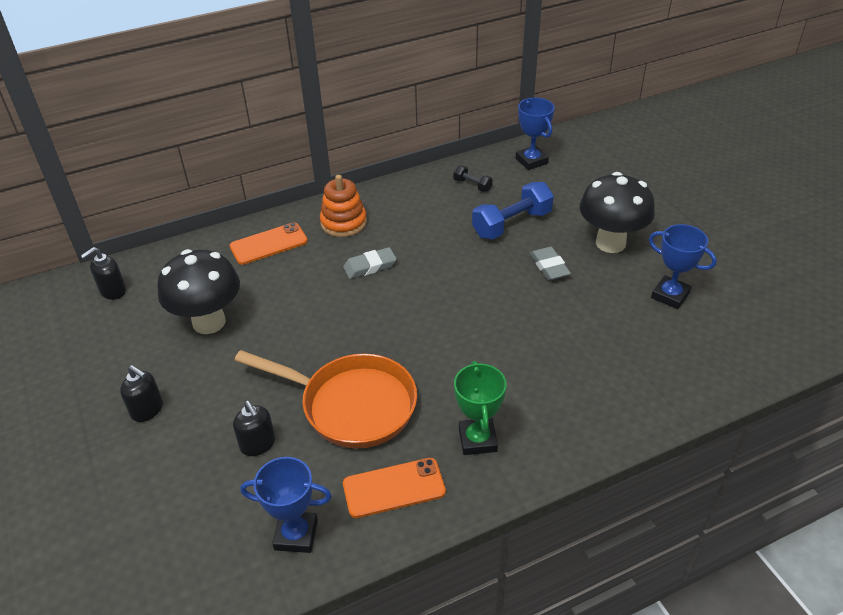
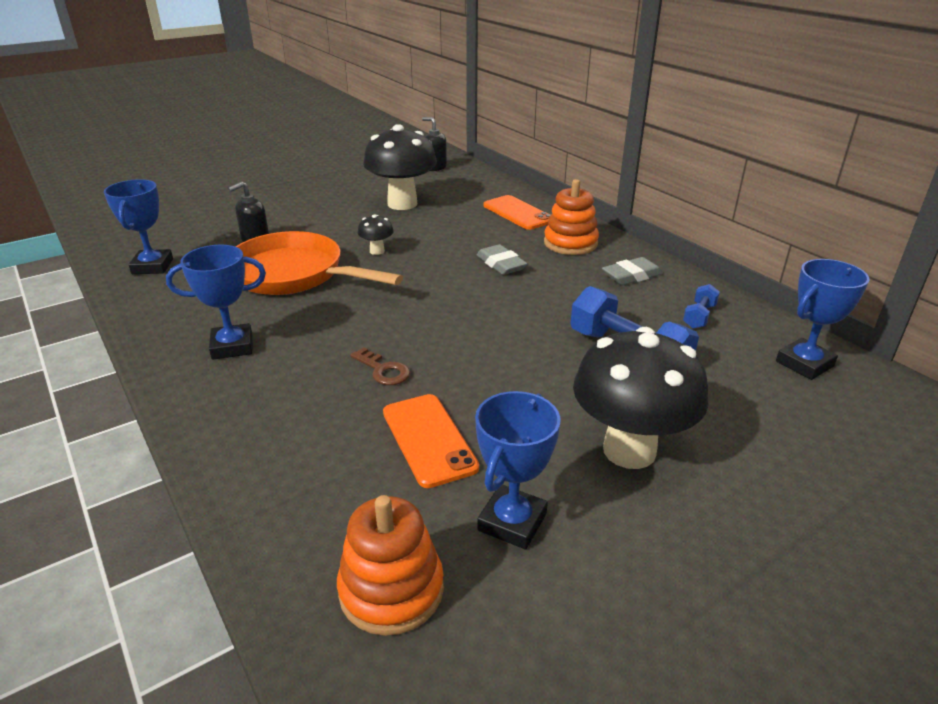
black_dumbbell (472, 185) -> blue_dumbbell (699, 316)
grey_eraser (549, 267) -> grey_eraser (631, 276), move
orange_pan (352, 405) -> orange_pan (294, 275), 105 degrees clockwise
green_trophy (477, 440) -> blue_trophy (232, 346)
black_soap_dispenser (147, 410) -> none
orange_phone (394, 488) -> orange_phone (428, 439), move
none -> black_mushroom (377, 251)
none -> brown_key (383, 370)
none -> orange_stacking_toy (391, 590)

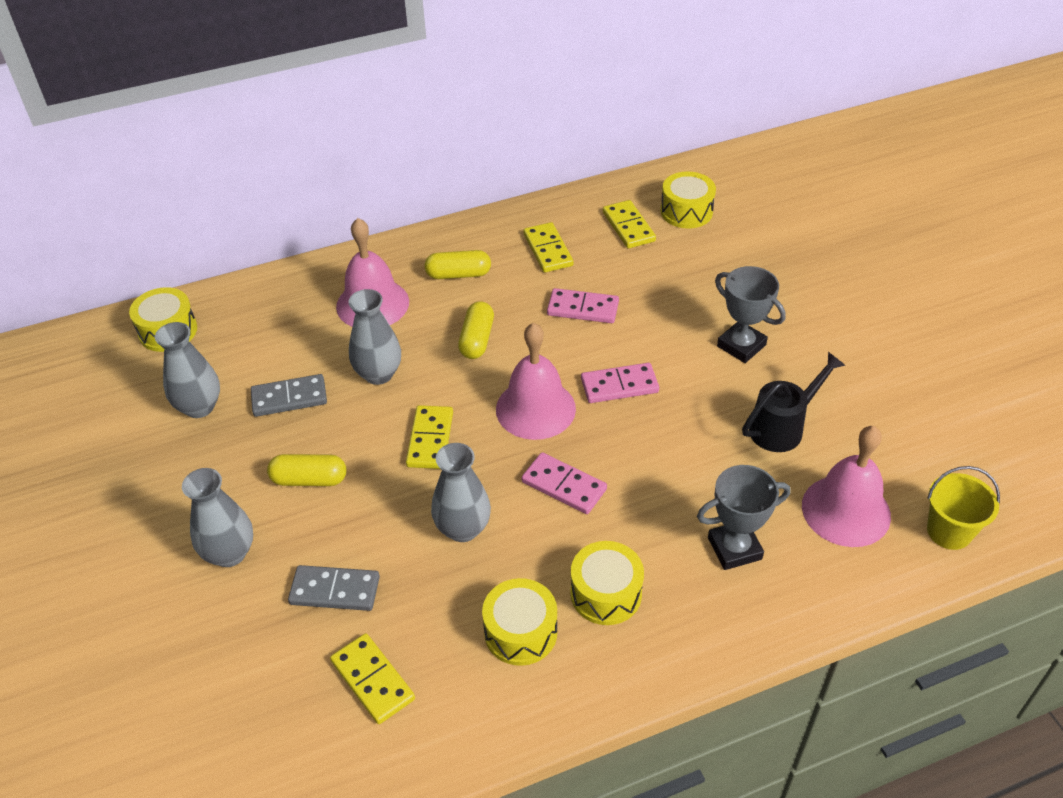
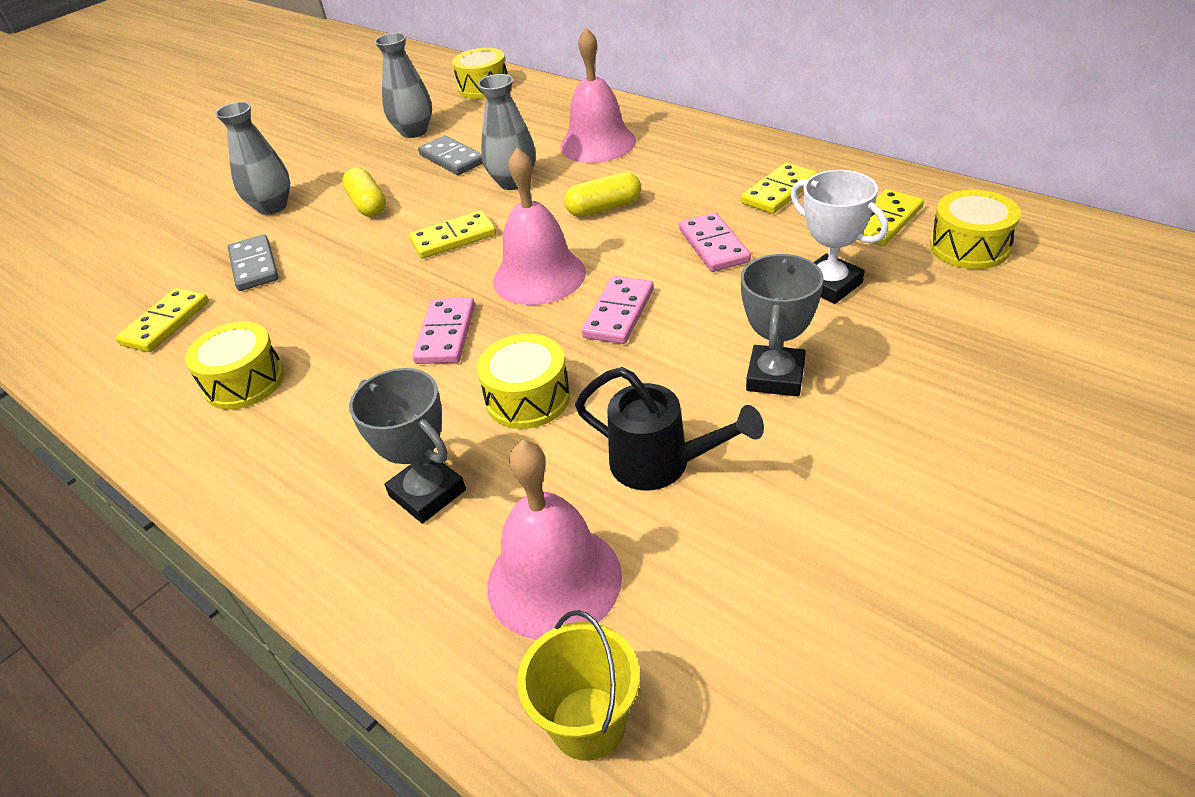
yellow_capsule (458, 274) -> none
pink_domino (619, 385) -> pink_domino (619, 313), 60 degrees clockwise
grey_vase (463, 529) -> none
yellow_drum (606, 593) -> yellow_drum (528, 398), move
none -> white_trophy (829, 284)

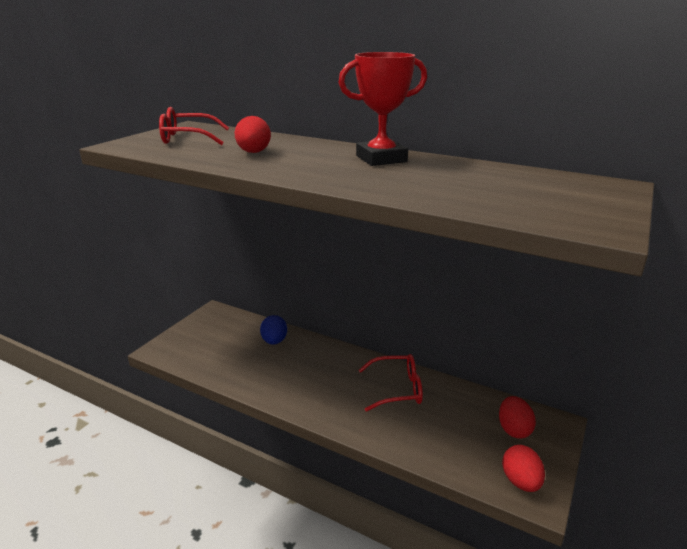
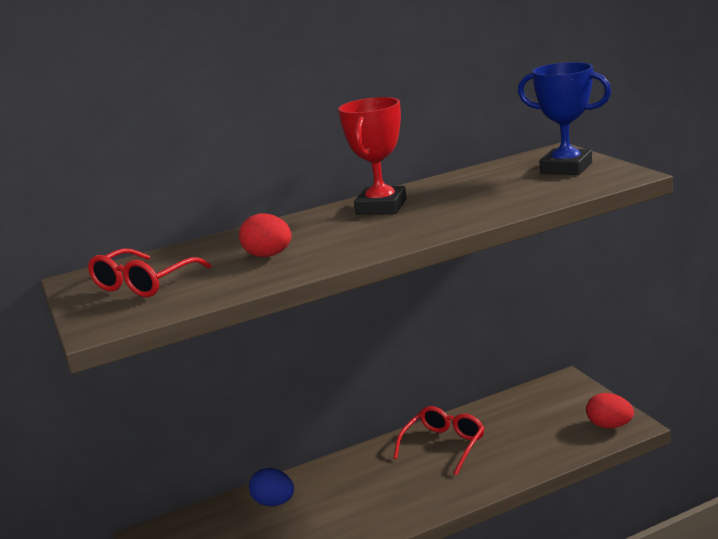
red_egg (513, 429) -> none
none -> blue_trophy (566, 168)

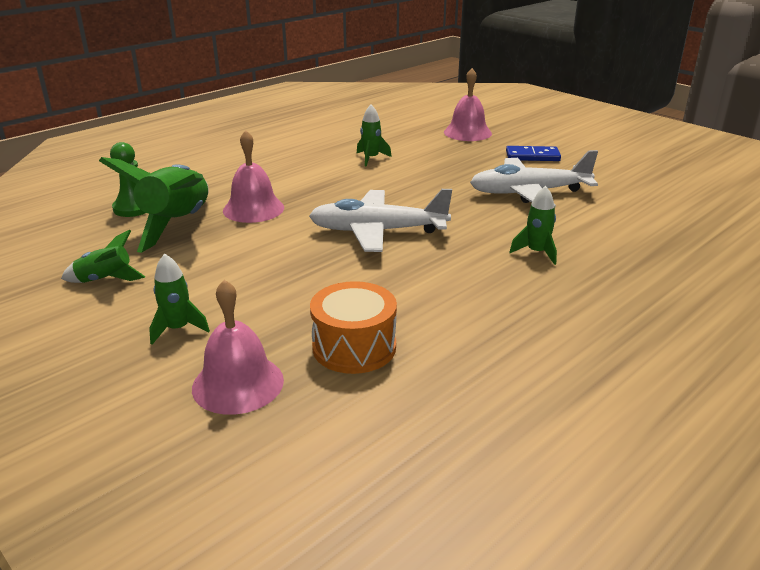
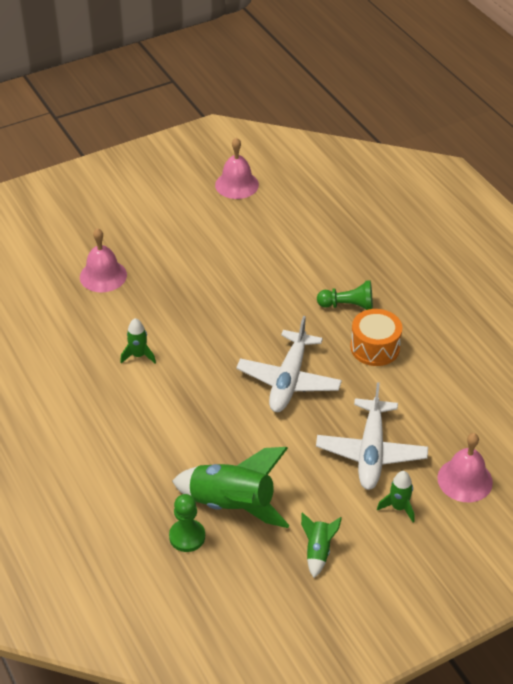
pink_bell (253, 209) -> pink_bell (237, 184), move
blue_domino (532, 156) -> none
white_plane (528, 193) -> white_plane (371, 452), move
green_rocket (536, 252) -> green_pawn (348, 306)
orange_drum (354, 347) -> orange_drum (375, 347), move

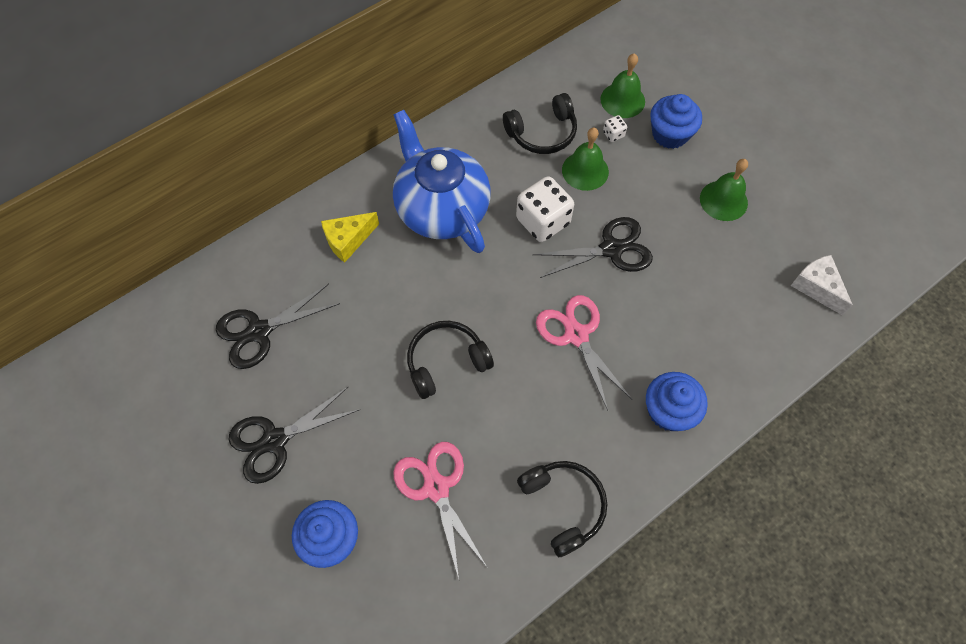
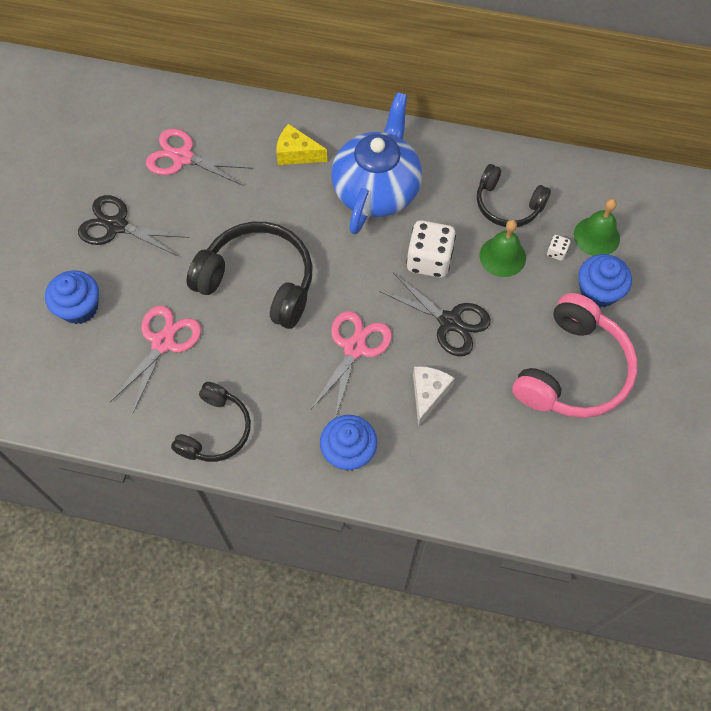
green_bell (723, 200) -> pink_headphones (573, 371)
white_cheese (816, 287) -> white_cheese (428, 395), move
black_scissors (259, 331) -> pink_scissors (183, 157)
black_headphones (446, 362) -> black_headphones (258, 281), x1.61

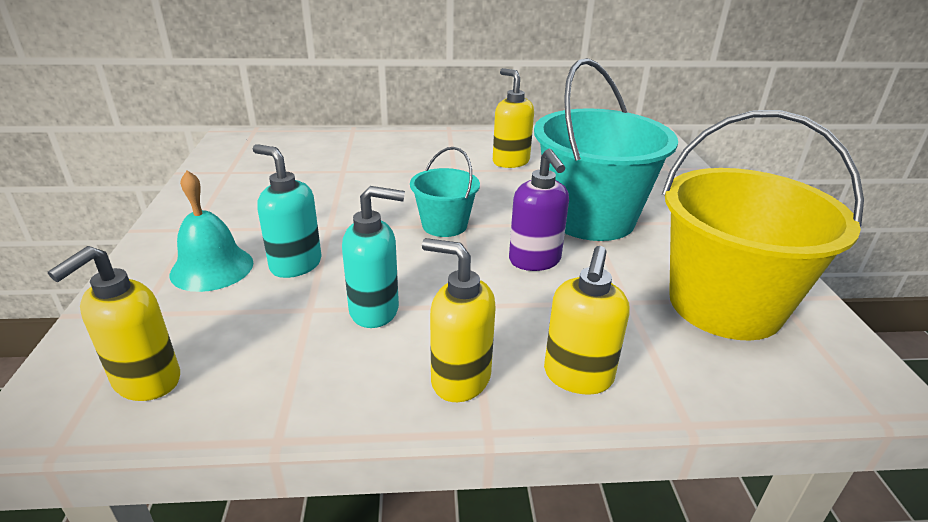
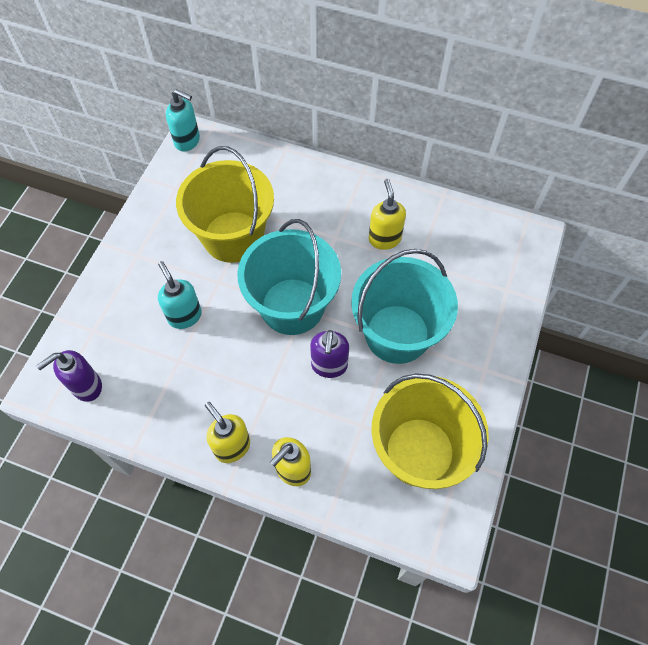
turquoise_bucket (444, 225) -> turquoise_bucket (292, 306), x1.99
turquoise_bell (212, 268) -> none
turquoise_soap_dispenser (375, 311) -> turquoise_soap_dispenser (187, 141), move
yellow_soap_dispenser (146, 381) -> purple_soap_dispenser (86, 386)
none -> yellow_bucket (233, 237)

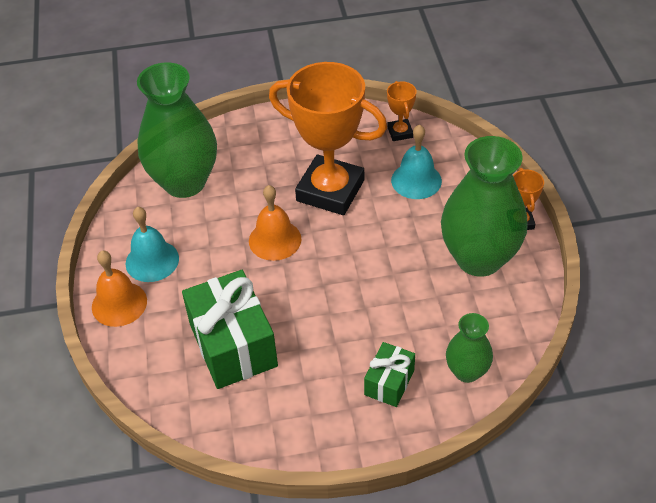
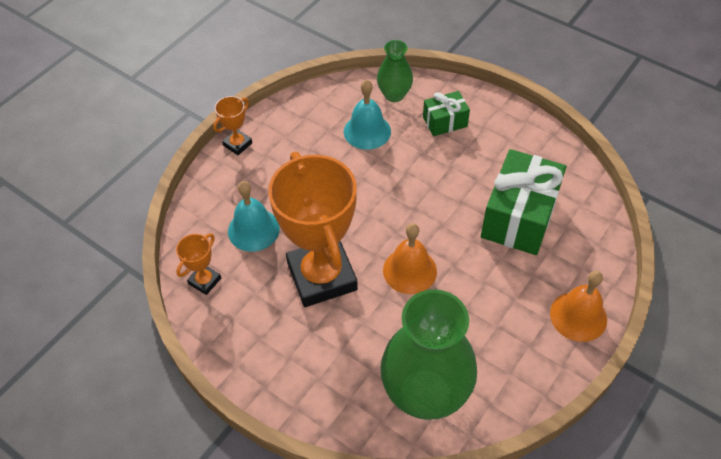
green_vase (479, 258) -> none
turquoise_bell (152, 261) -> turquoise_bell (367, 131), move

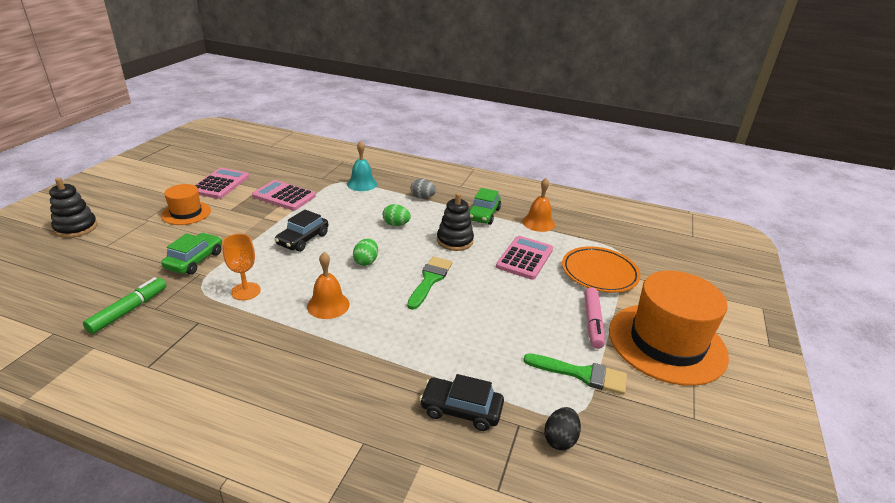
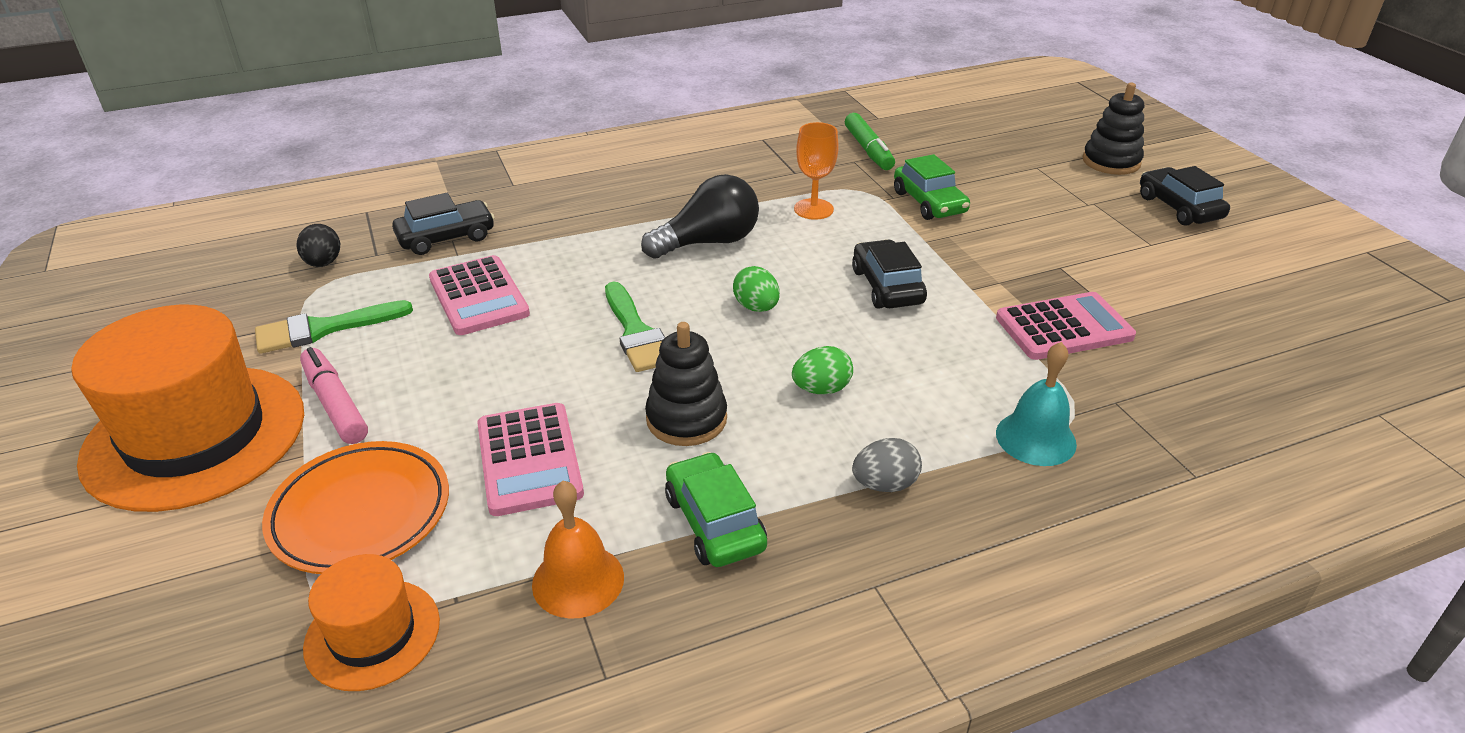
pink_calculator (220, 184) -> pink_calculator (478, 296), move
orange_hat (186, 213) -> orange_hat (372, 634), move
orange_bell (328, 305) -> black_light_bulb (708, 242)
none -> black_car (1179, 207)

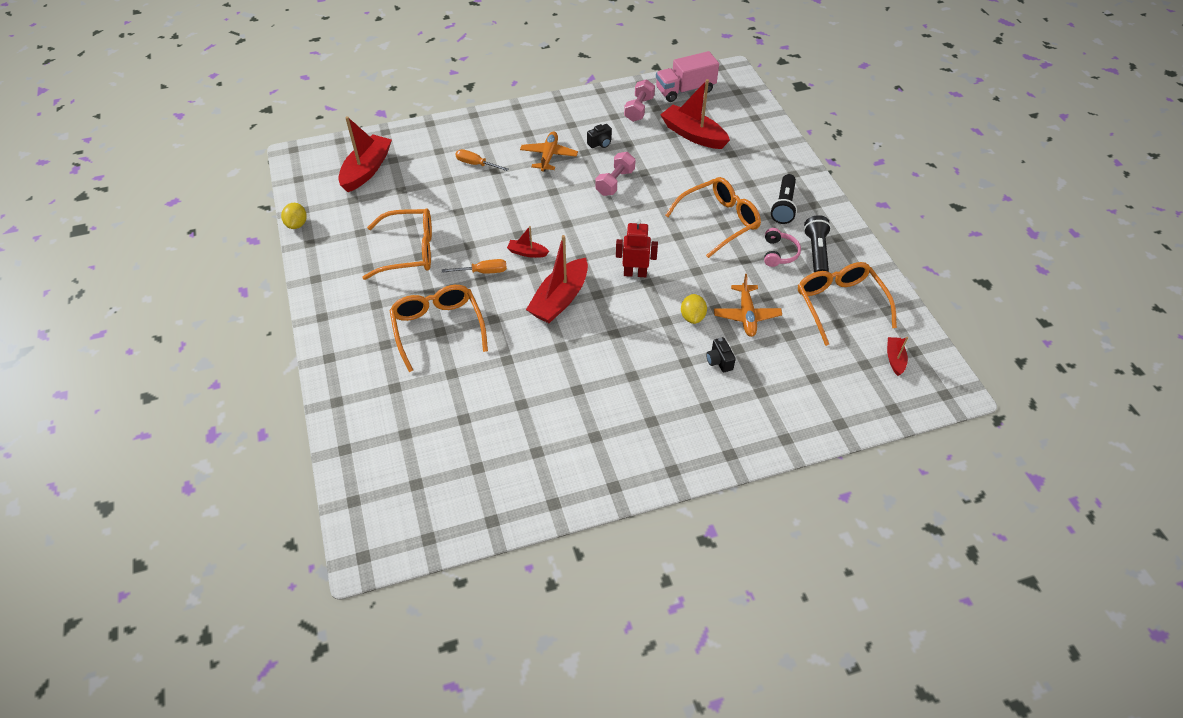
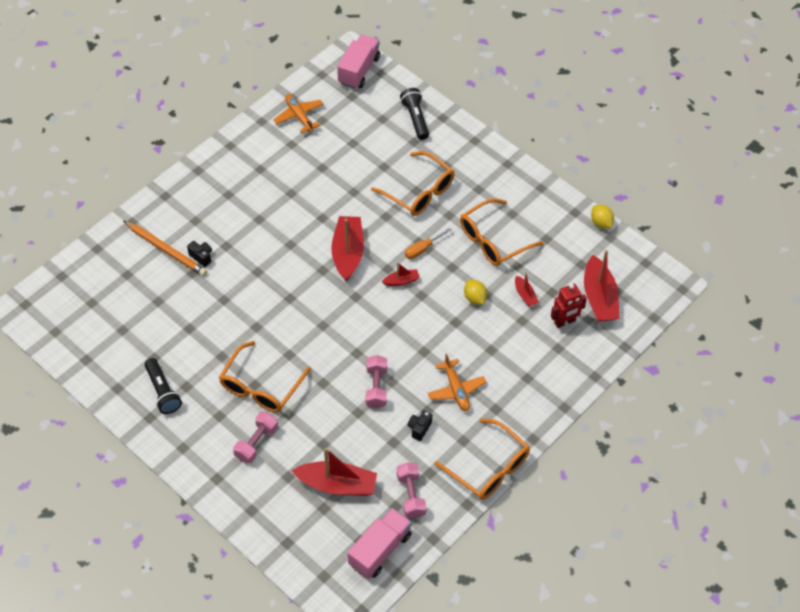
orange_screwdriver (476, 164) -> none
black_flashlight (783, 206) -> black_flashlight (415, 118), move
red_robot (635, 273) -> red_robot (564, 322), move
pink_headphones (779, 253) -> none
orange_glasses (839, 304) -> orange_glasses (489, 468), move
orange_plane (746, 315) -> orange_plane (299, 116), move
yellow_lemon (692, 317) -> yellow_lemon (475, 298), move
red_boat (894, 359) -> red_boat (525, 295), move
none -> pink_truck (359, 70)
none -> orange_pencil (166, 250)
none -> pink_dumbbell (256, 442)

